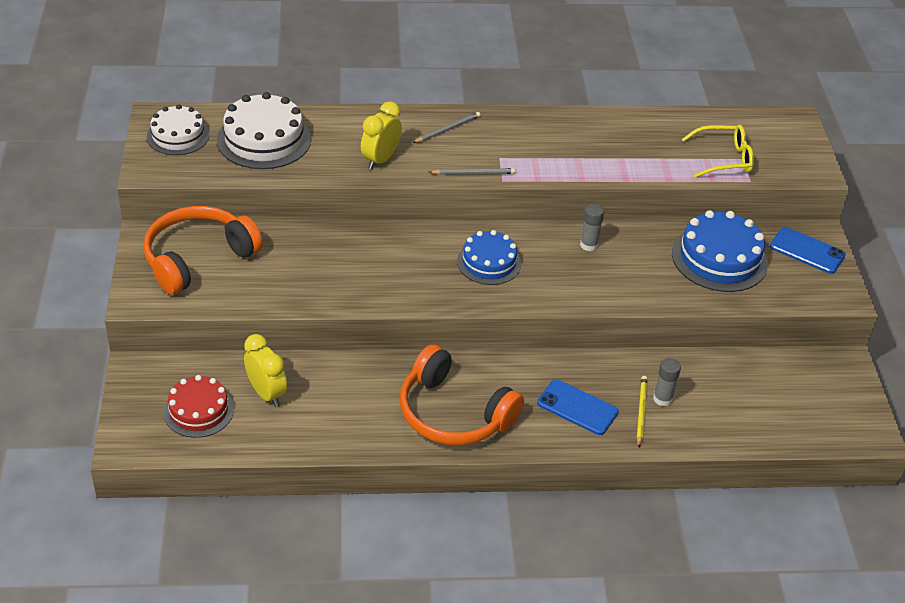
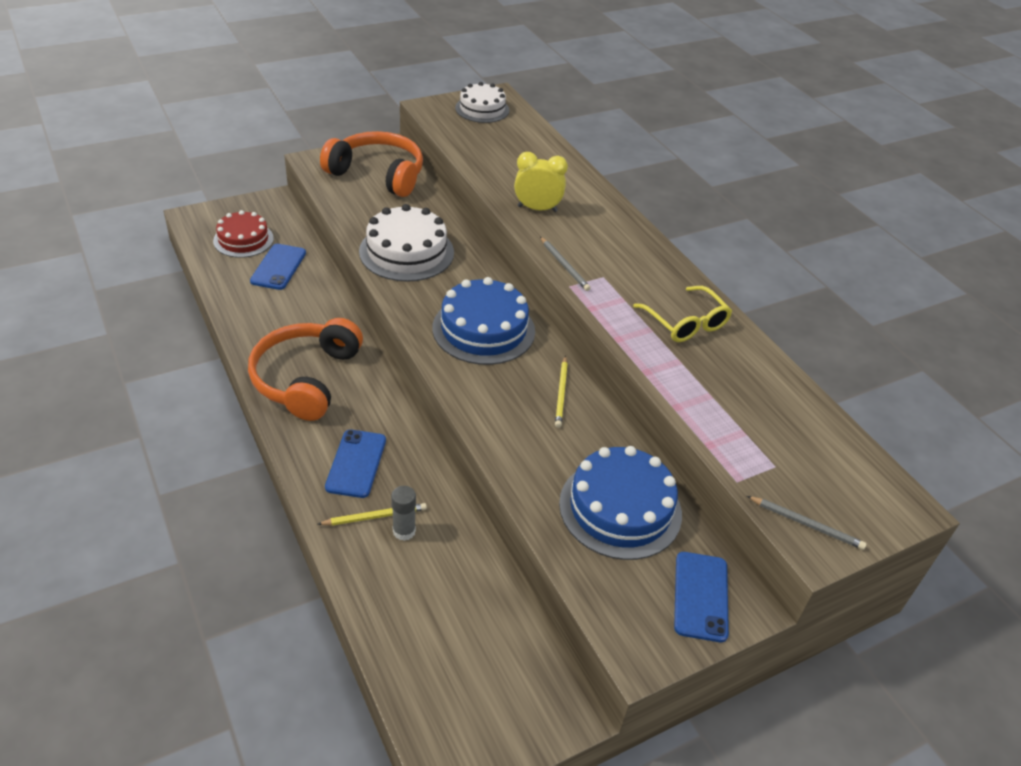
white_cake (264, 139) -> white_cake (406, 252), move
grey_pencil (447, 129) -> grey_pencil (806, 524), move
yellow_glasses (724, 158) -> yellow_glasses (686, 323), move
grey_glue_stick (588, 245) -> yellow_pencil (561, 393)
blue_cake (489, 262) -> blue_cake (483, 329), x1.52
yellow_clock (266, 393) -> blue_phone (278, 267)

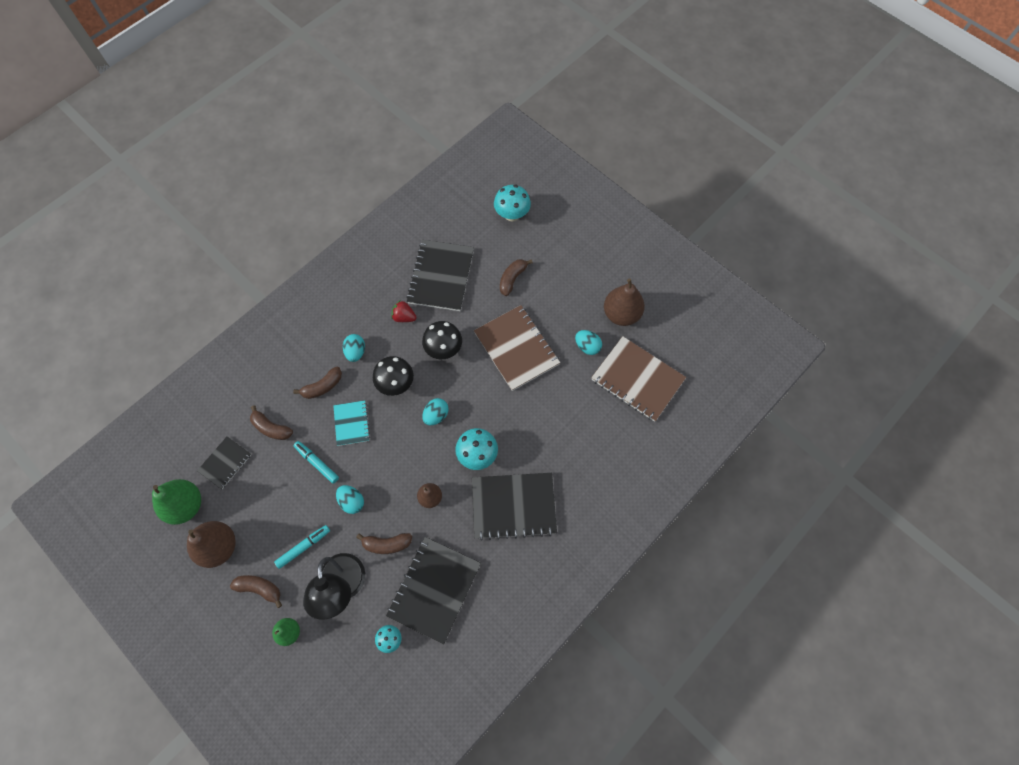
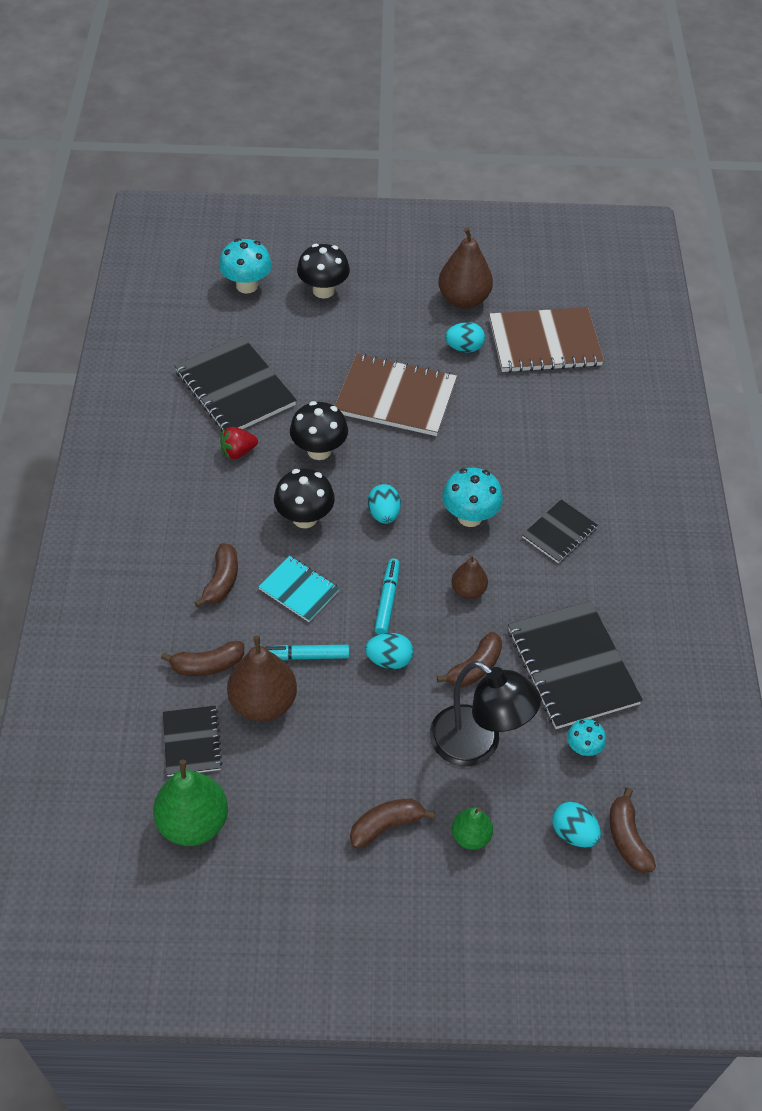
brown_banana (512, 279) -> brown_banana (627, 838), move
turquoise_egg (356, 352) -> turquoise_egg (573, 833), move
black_notebook (513, 506) -> black_notebook (559, 532), x0.55
brown_pear (219, 547) -> brown_pear (263, 703), move
turquoise_marker (303, 547) -> turquoise_marker (387, 600), move
none -> black_mushroom (323, 290)

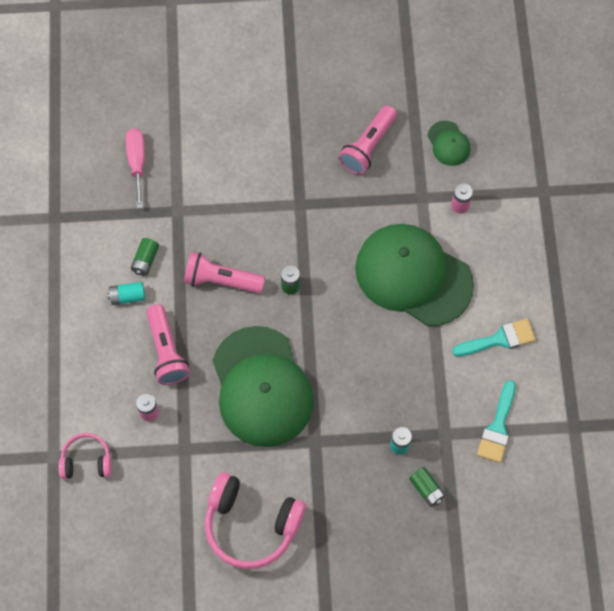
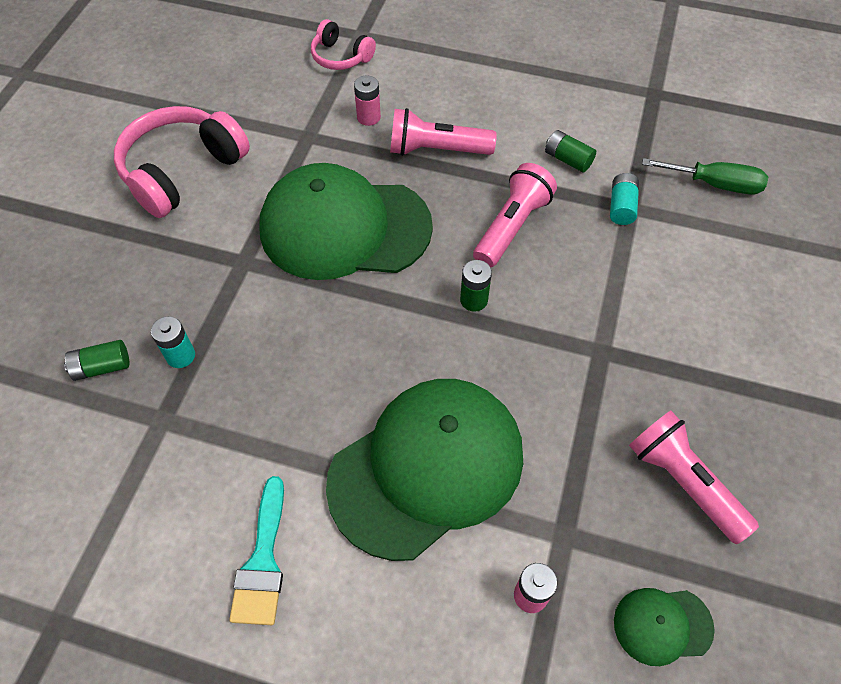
pink_screwdriver (137, 163) -> green_screwdriver (715, 184)
turquoise_battery (127, 296) -> turquoise_battery (621, 207), move
turquoise_brush (497, 427) -> none
pink_headphones (86, 461) -> pink_headphones (341, 57), 105 degrees clockwise

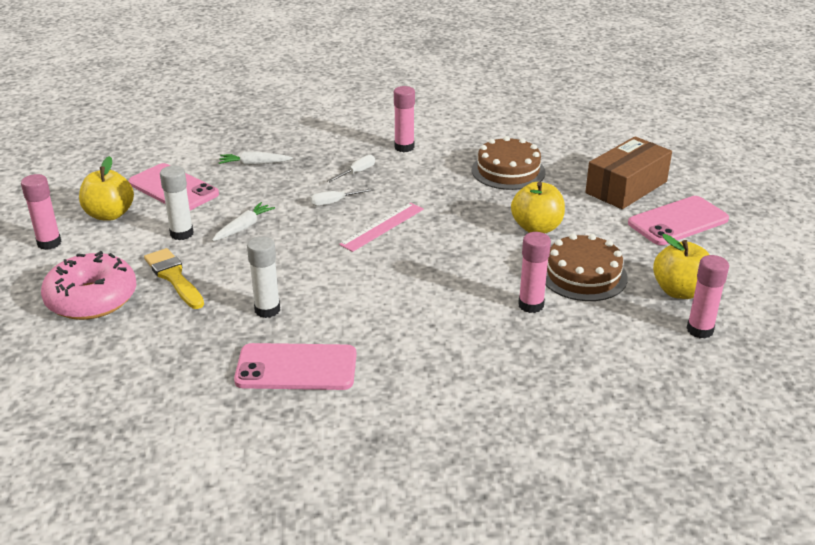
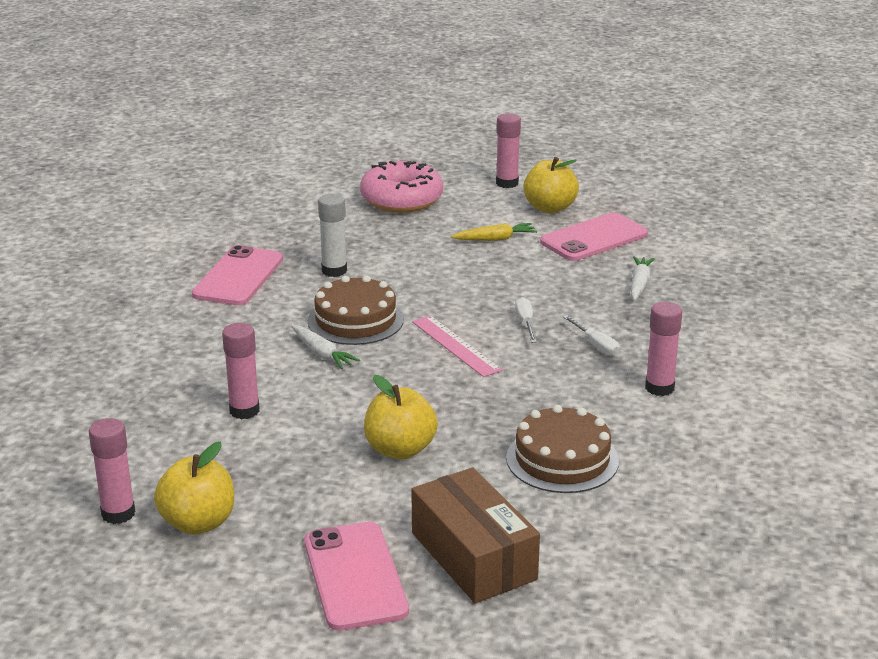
white_glue_stick (181, 234) -> yellow_carrot (495, 239)
white_carrot (243, 227) -> white_carrot (322, 353), move
brown_cake (583, 275) -> brown_cake (355, 320), move
yellow_brush (174, 277) -> none

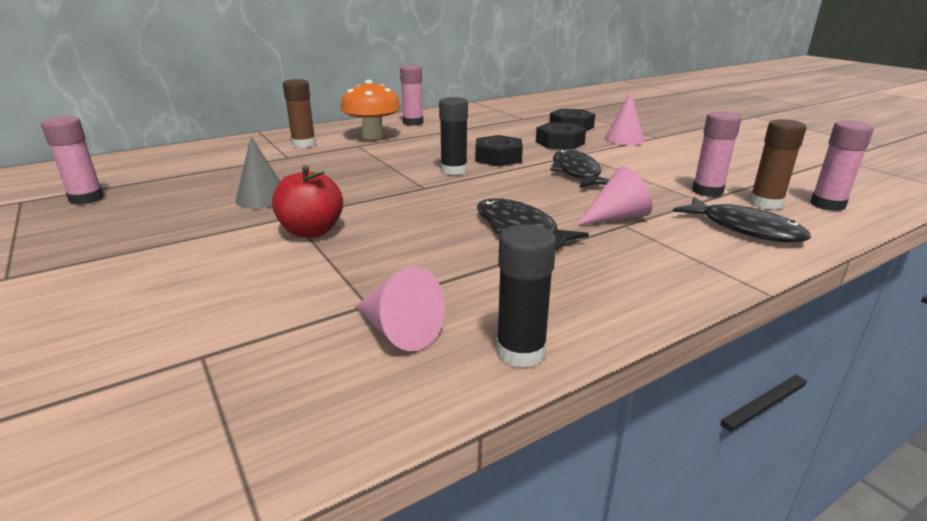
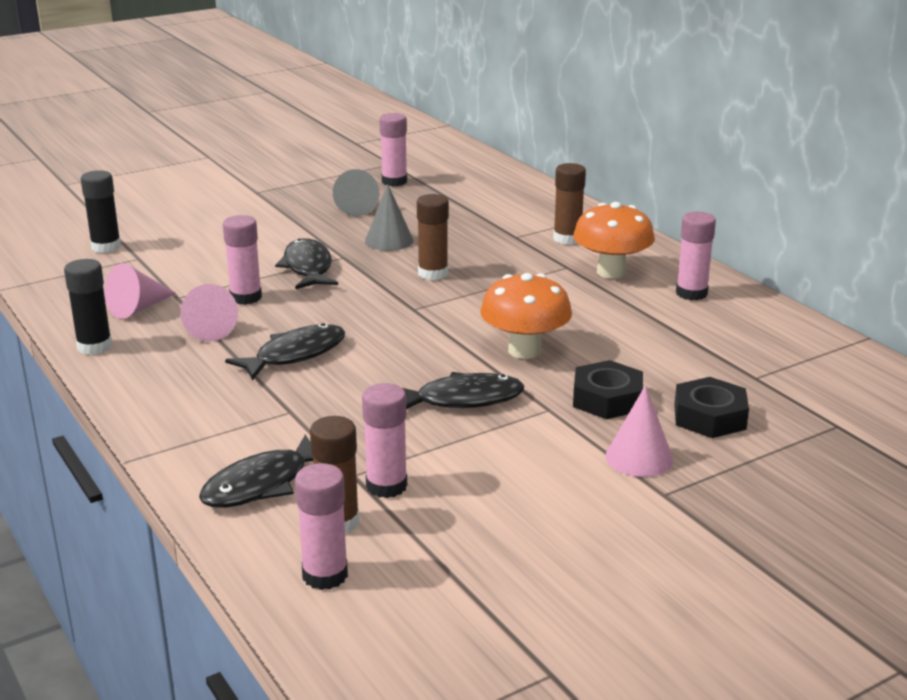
black_glue_stick (454, 170) -> black_glue_stick (106, 247), move
black_nut (498, 158) -> orange_mushroom (524, 350)
red_apple (311, 231) -> black_fish (308, 267)
pink_cone (616, 217) -> pink_cone (207, 329), move
none -> grey_cone (356, 207)
none -> brown_glue_stick (433, 273)
none -> pink_glue_stick (246, 297)

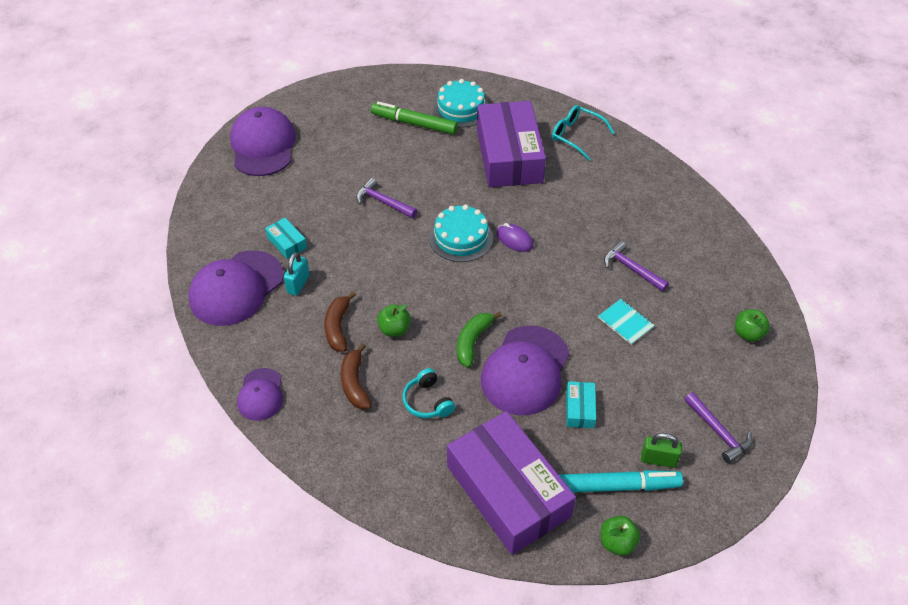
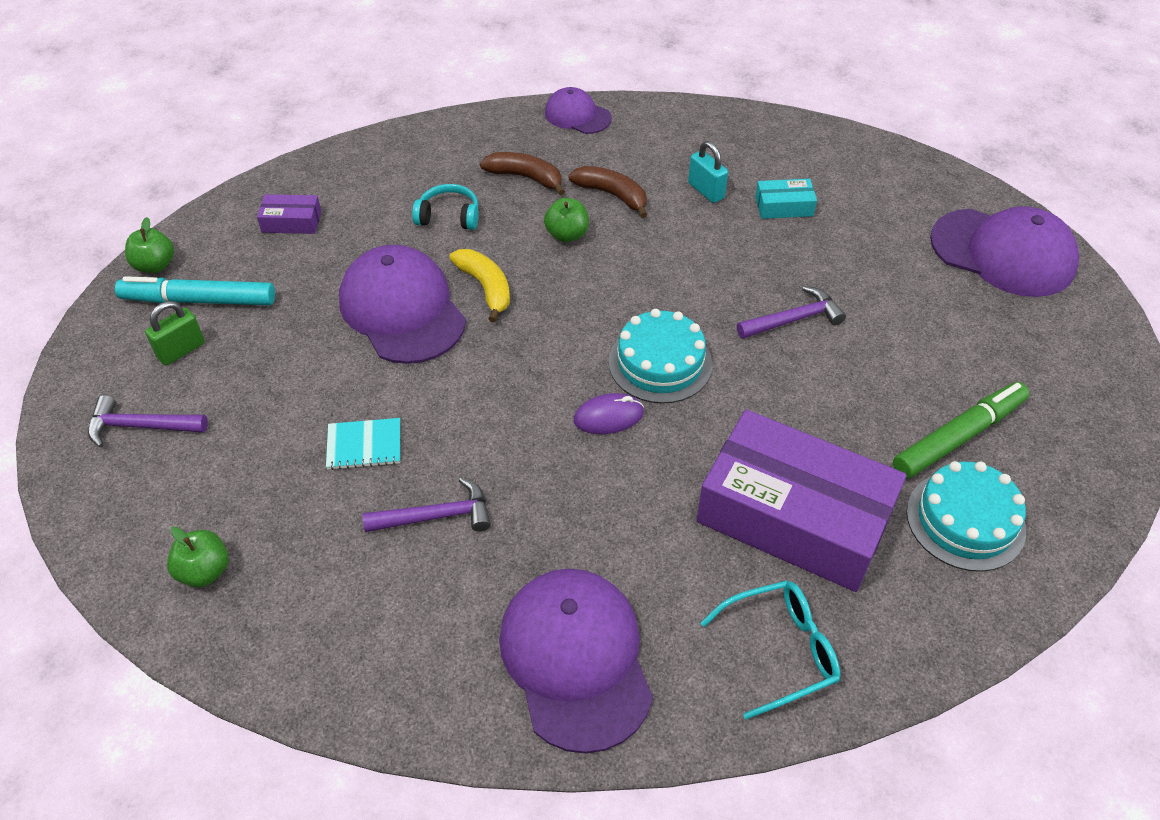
purple_cap (236, 288) -> purple_cap (576, 659), move
green_banana (472, 341) -> yellow_banana (486, 287)
turquoise_box (580, 409) -> none
purple_box (508, 491) -> purple_box (291, 222), x0.40
turquoise_marker (617, 486) -> turquoise_marker (199, 300), 60 degrees clockwise

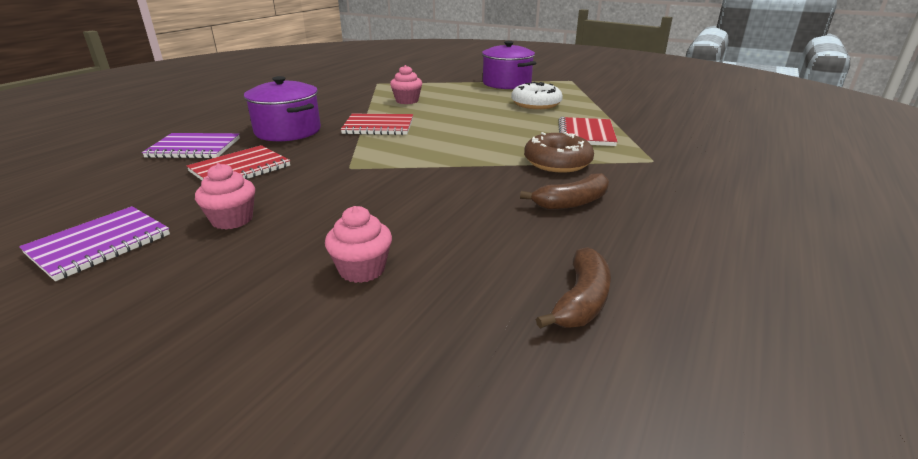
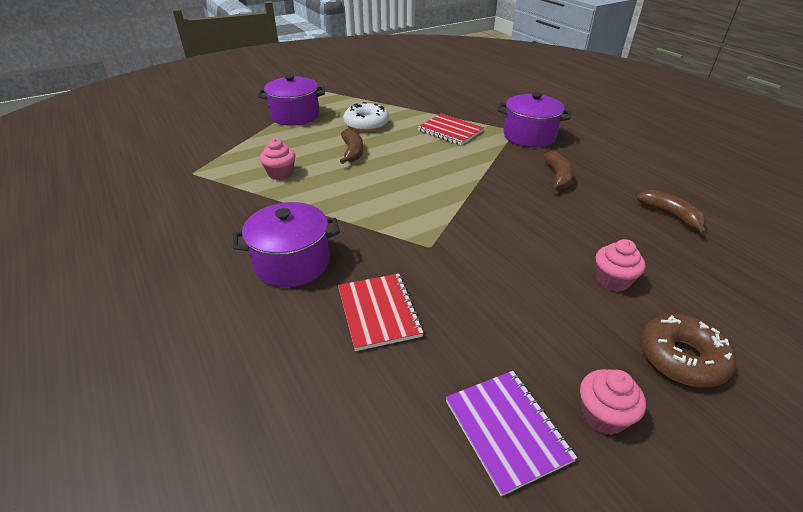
red_notebook (378, 126) -> none
brown_donut (557, 162) -> brown_donut (681, 358), move
purple_notebook (194, 148) -> none
pink_cupcake (232, 220) -> pink_cupcake (603, 415), move
none -> purple_pot (529, 136)
none -> brown_banana (352, 152)

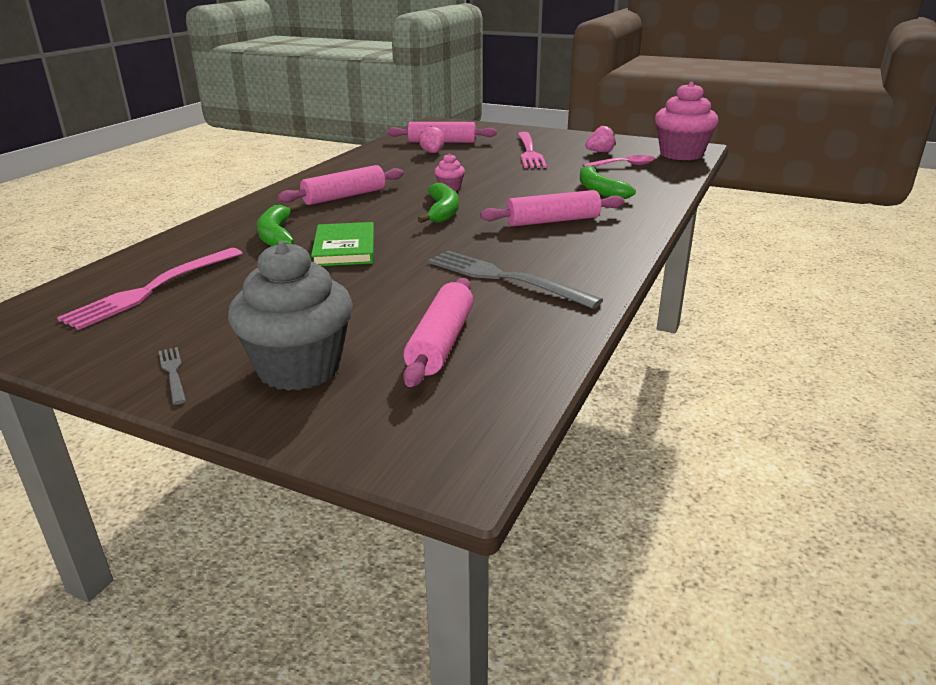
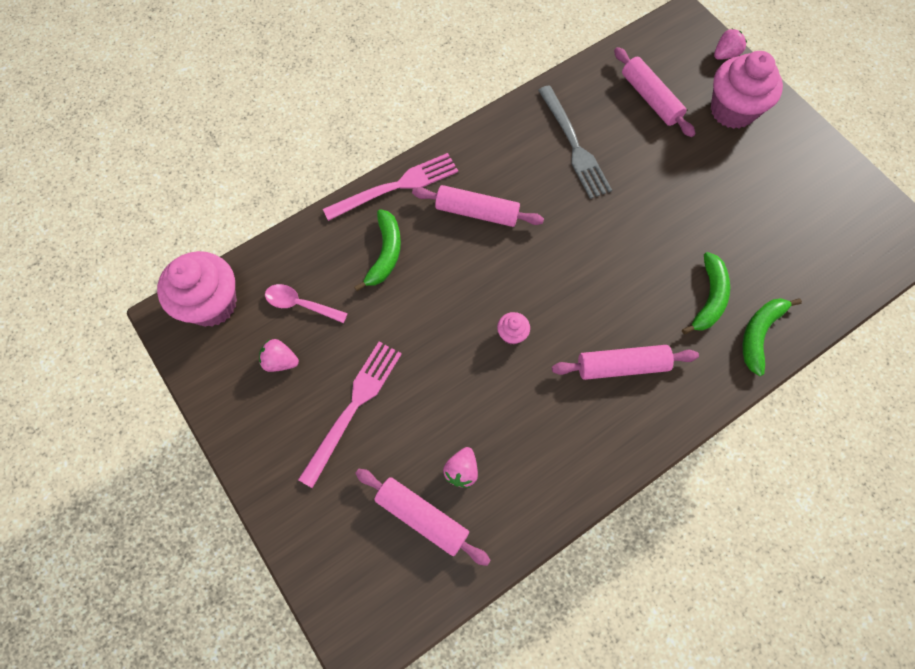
green_banana (443, 211) -> green_banana (759, 334), move
green_book (344, 248) -> none
grey_cupcake (299, 368) -> pink_cupcake (732, 110)
pink_fork (152, 289) -> pink_fork (396, 187), move
pink_rolling_pin (441, 342) -> pink_rolling_pin (650, 98), 75 degrees counterclockwise
grey_fork (173, 373) -> none
none -> pink_strawberry (725, 54)

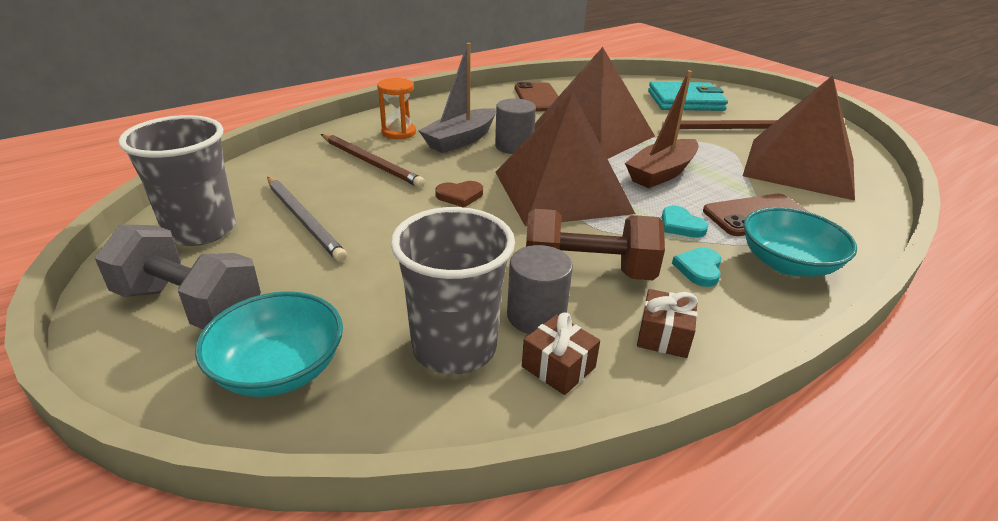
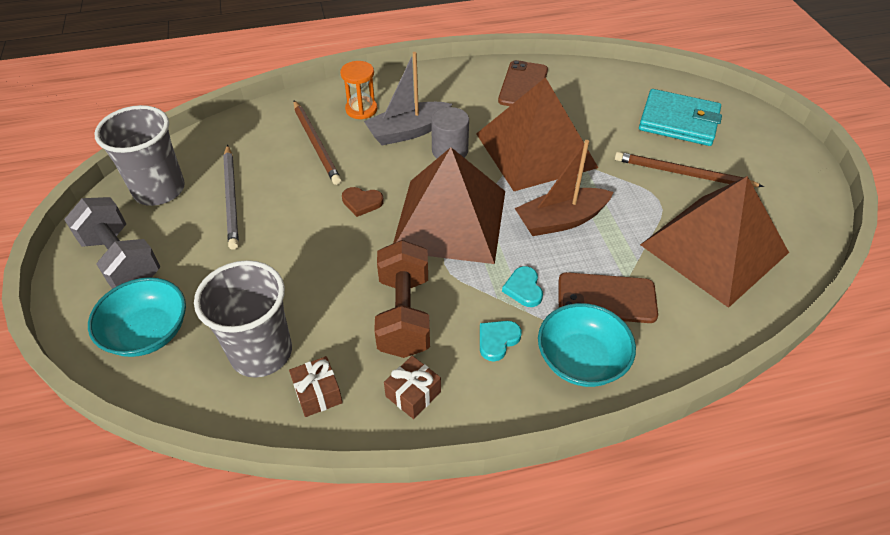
brown_dumbbell (587, 272) -> brown_dumbbell (404, 315), 60 degrees clockwise
grey_cylinder (536, 316) -> none

